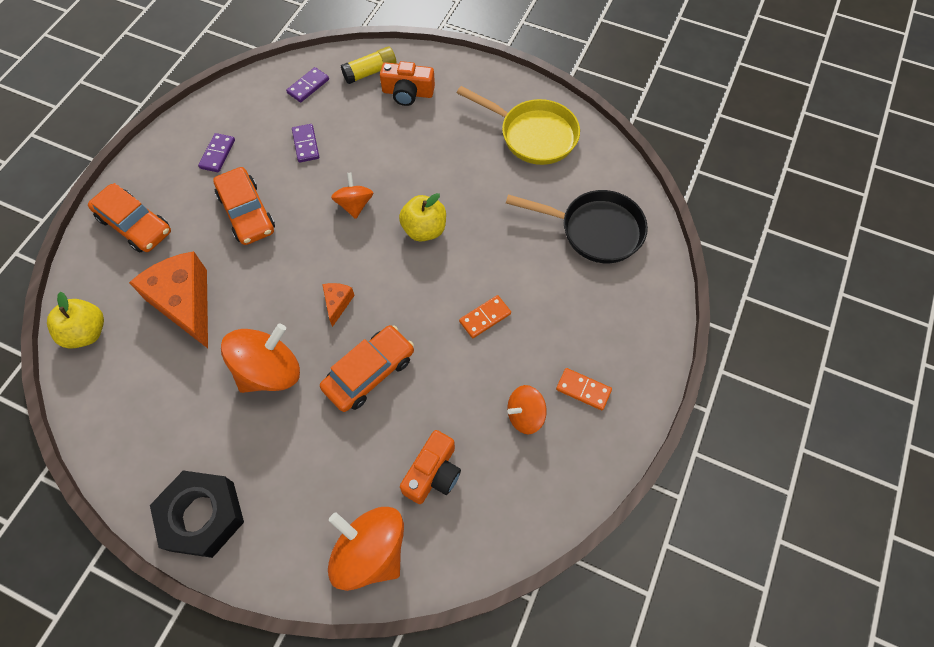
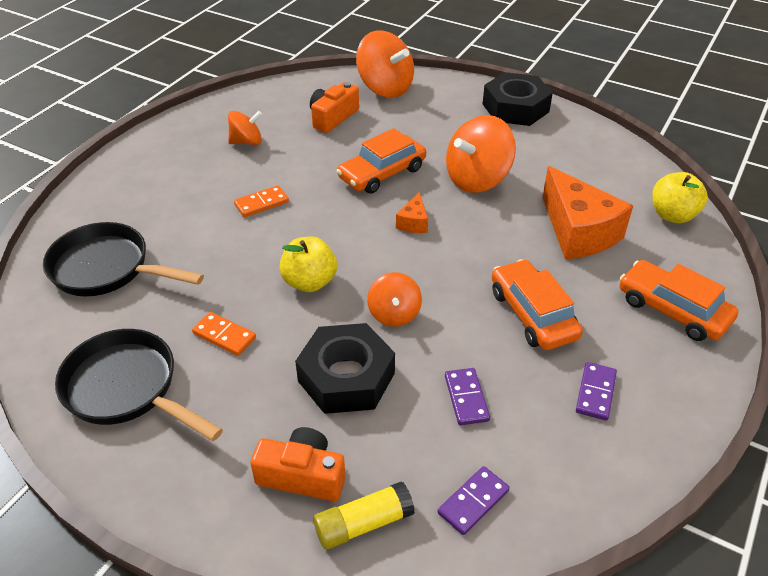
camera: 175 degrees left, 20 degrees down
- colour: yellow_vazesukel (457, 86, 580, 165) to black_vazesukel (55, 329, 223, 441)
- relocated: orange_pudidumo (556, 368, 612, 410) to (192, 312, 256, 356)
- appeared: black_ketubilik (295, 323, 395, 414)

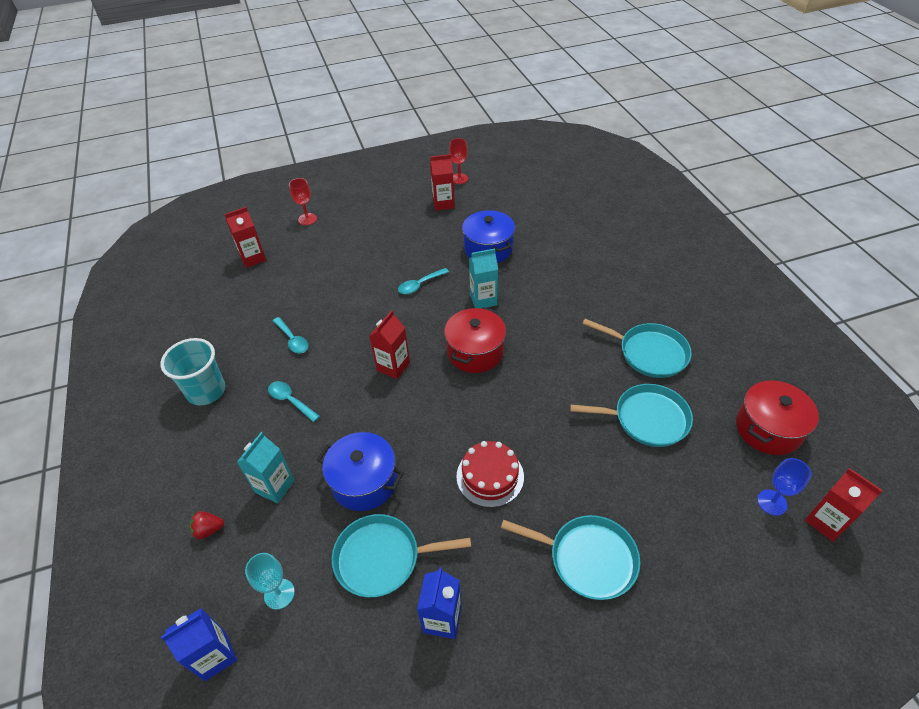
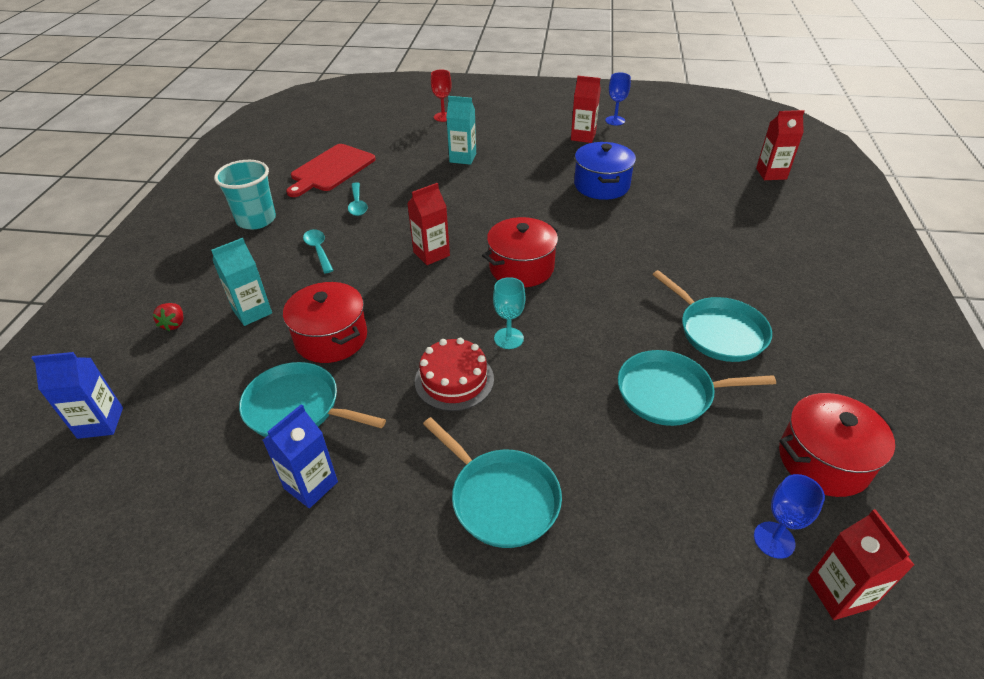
camera: 25 degrees right, 5 degrees down
- spun: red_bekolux (190, 511, 224, 539) = (153, 303, 184, 331) 105 degrees counterclockwise
- relocated: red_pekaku (224, 207, 266, 268) to (756, 110, 804, 180)
- relocated: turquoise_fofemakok (245, 553, 295, 610) to (493, 277, 526, 349)
- colour: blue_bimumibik (317, 432, 404, 511) to red_bimumibik (283, 282, 367, 363)
- missing: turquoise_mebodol (398, 268, 449, 294)
- colour: red_fofemakok (449, 138, 468, 184) to blue_fofemakok (605, 72, 631, 125)
- relocated: turquoise_pekaku (469, 249, 498, 309) to (446, 96, 476, 165)
- spun: turquoise_vazesukel (570, 384, 693, 447) = (618, 350, 776, 426) 150 degrees clockwise
- appeared: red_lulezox (286, 144, 376, 197)

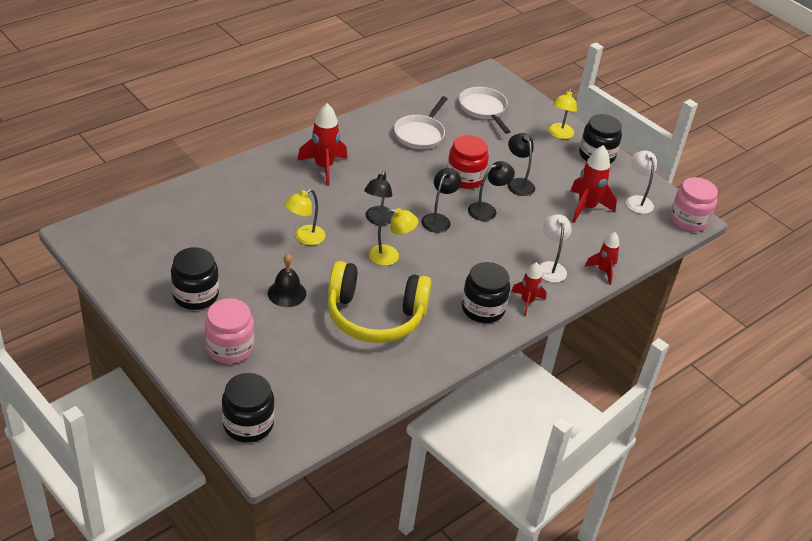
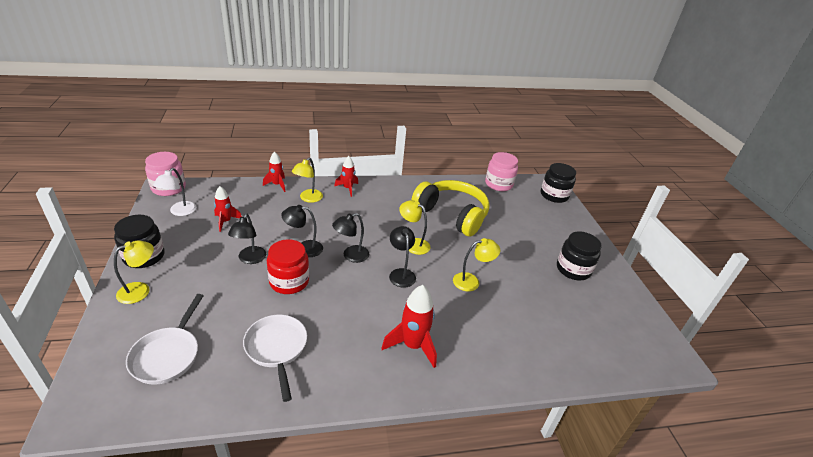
camera: 150 degrees left, 5 degrees down
- relocated: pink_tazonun (205, 298, 254, 364) to (485, 152, 518, 191)
- missing: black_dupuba (268, 254, 306, 307)
- spun: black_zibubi (364, 171, 394, 225) = (389, 226, 416, 288) 60 degrees counterclockwise
- spun: white_vazesukel (394, 96, 448, 149) = (243, 315, 307, 402) 75 degrees counterclockwise
- missing: black_tazonun (462, 262, 510, 323)
- colour: white_zibubi (539, 214, 572, 283) to yellow_zibubi (292, 158, 323, 203)
- size: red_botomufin (571, 145, 617, 223) = (214, 186, 242, 232) x0.63

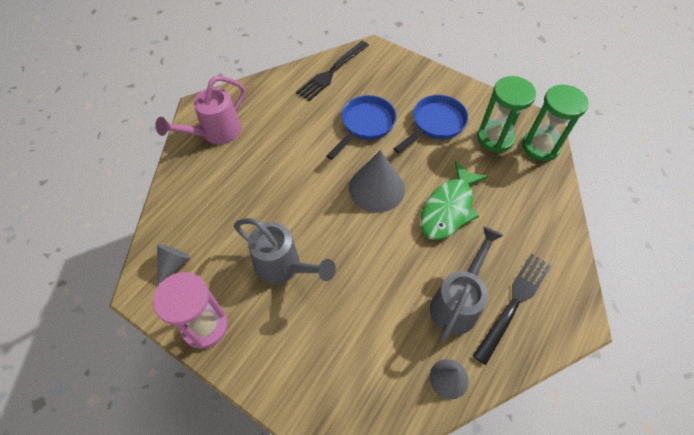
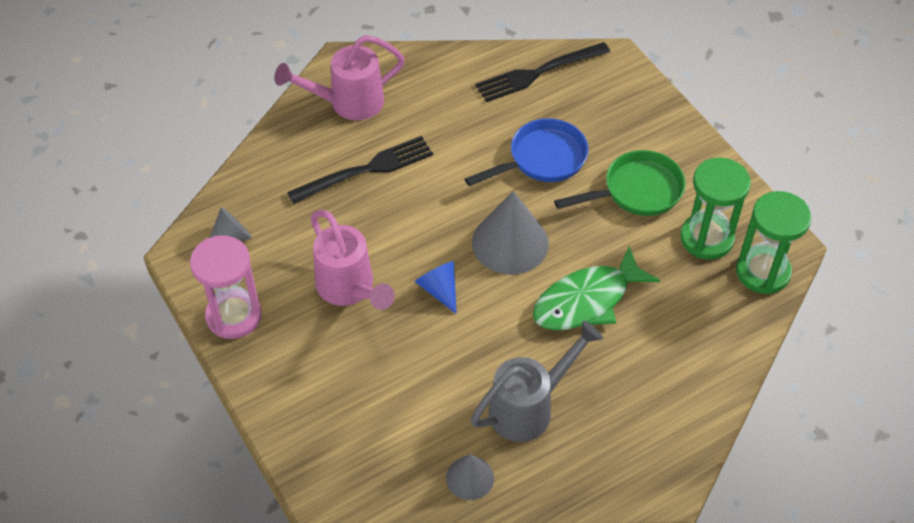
camera: 25 degrees right, 5 degrees down
- colour: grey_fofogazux (234, 218, 336, 284) to pink_fofogazux (311, 210, 395, 310)
- colour: blue_vazesukel (394, 95, 468, 153) to green_vazesukel (554, 150, 686, 216)
- relocated: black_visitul (473, 254, 552, 365) to (287, 136, 433, 204)
- appeared: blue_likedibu (415, 261, 457, 314)

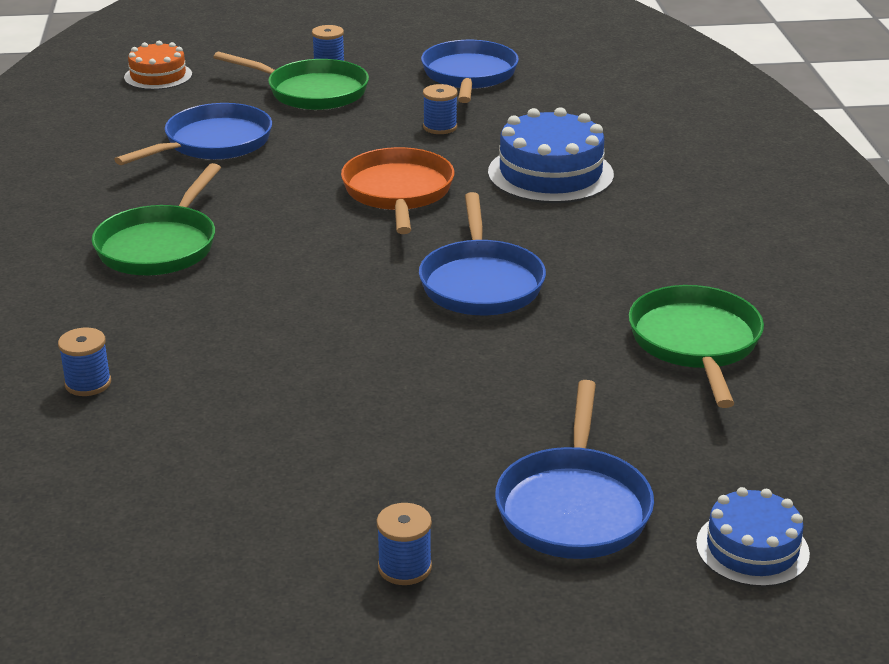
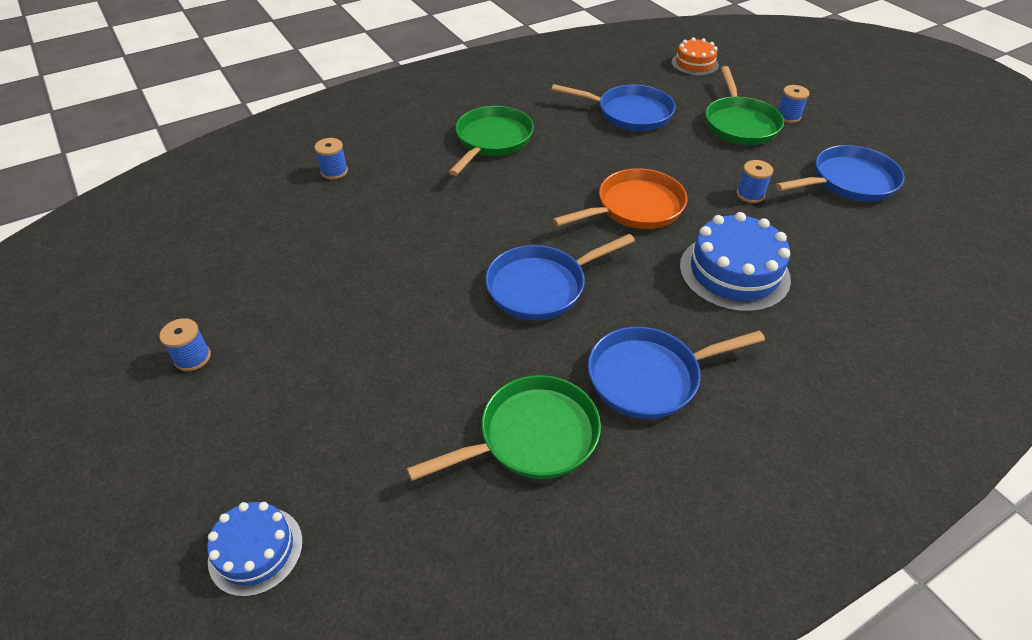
camera: 65 degrees right, 15 degrees up
- spun: green_vazesukel (92, 163, 221, 276) = (449, 106, 534, 176) 120 degrees clockwise
- relocated: blue_vazesukel (495, 380, 654, 559) to (588, 327, 765, 419)

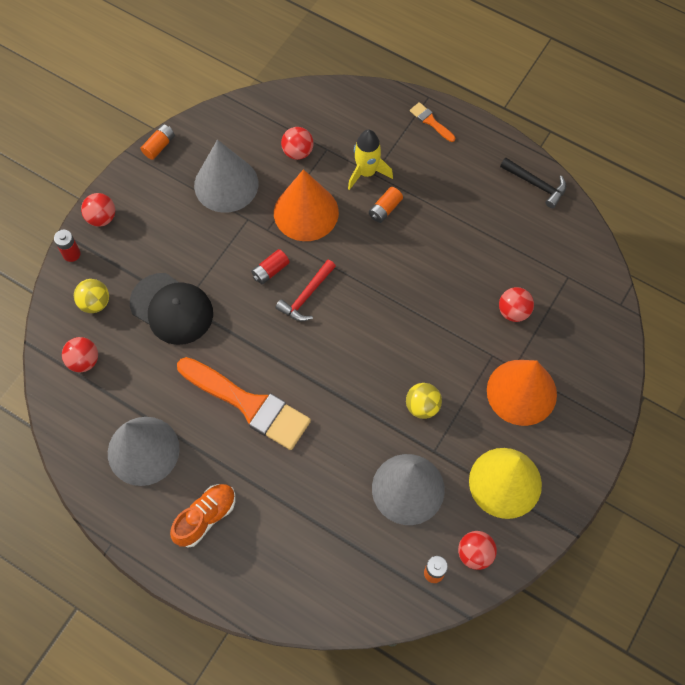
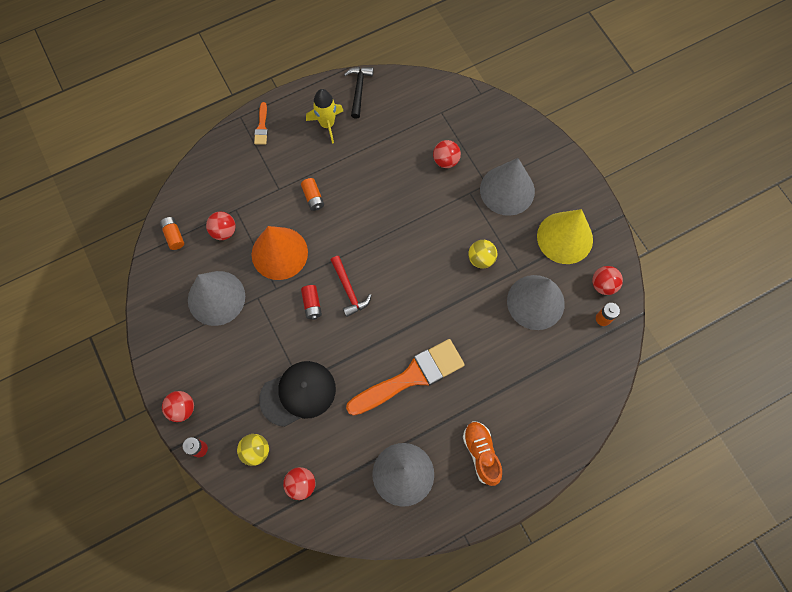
camera: 60 degrees left, 5 degrees up
- relocated: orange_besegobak (140, 124, 175, 160) to (160, 217, 184, 250)
- relocated: yellow_botomufin (348, 130, 393, 190) to (306, 89, 343, 144)
- spun: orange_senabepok (410, 102, 455, 142) = (254, 102, 268, 145) 75 degrees counterclockwise
- colour: orange_likedibu (487, 360, 557, 426) to grey_likedibu (480, 158, 535, 216)
- spun: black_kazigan (500, 158, 566, 208) = (344, 67, 374, 119) 60 degrees counterclockwise

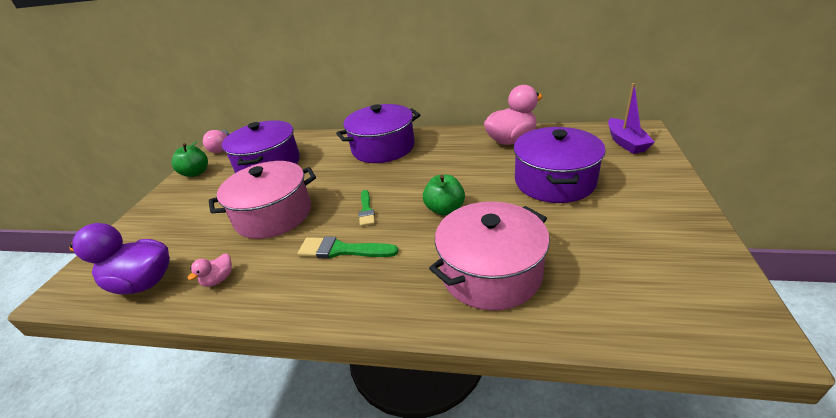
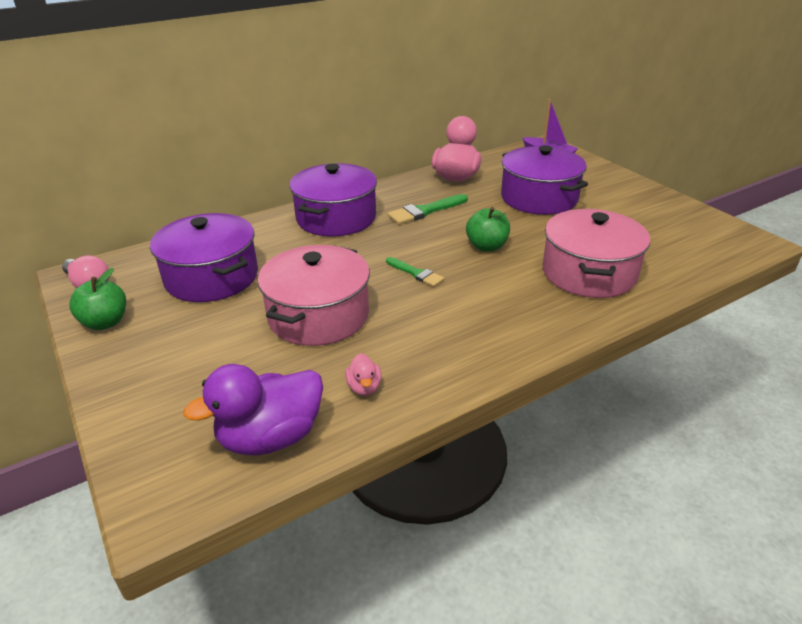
camera: 45 degrees left, 0 degrees up
- relocated: green_senabepok (297, 236, 398, 259) to (387, 194, 468, 224)

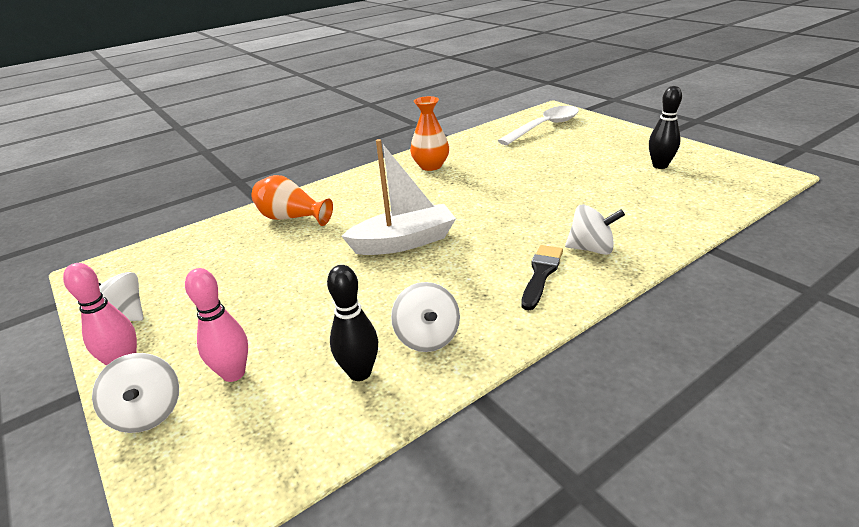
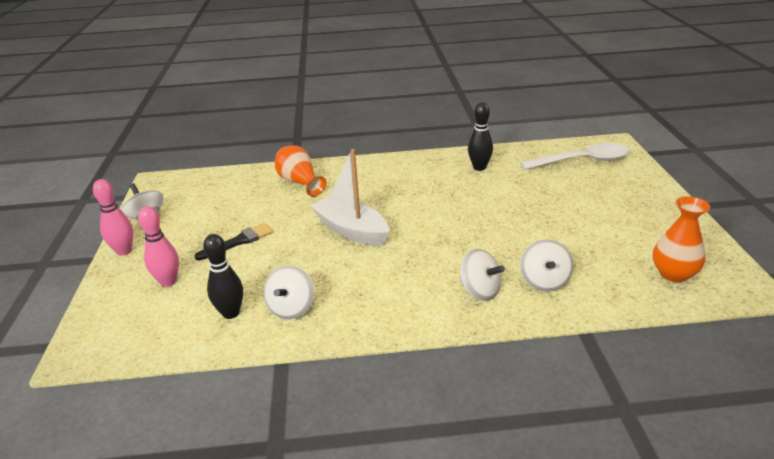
camera: 30 degrees right, 0 degrees up
- relocated: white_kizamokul (92, 353, 179, 433) to (520, 239, 574, 292)
- spun: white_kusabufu (341, 139, 456, 255) = (311, 149, 389, 246) 150 degrees counterclockwise
- relocated: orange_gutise (410, 96, 449, 171) to (653, 196, 710, 282)
- relocated: black_senabepok (521, 245, 563, 310) to (195, 223, 273, 261)
- relocated: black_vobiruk (649, 86, 682, 169) to (468, 102, 493, 171)

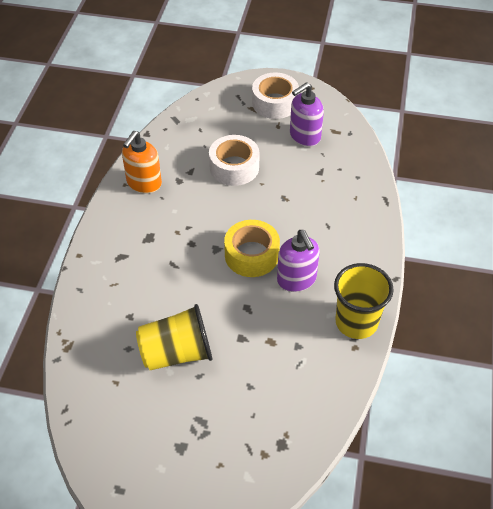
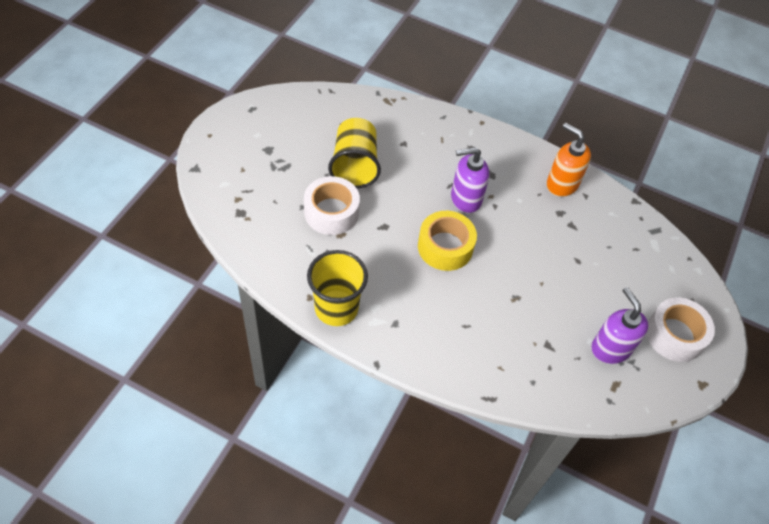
camera: 100 degrees right, 5 degrees up
- relocated: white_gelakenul (209, 135, 260, 186) to (304, 176, 360, 235)
- relocated: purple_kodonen (277, 230, 320, 292) to (451, 147, 490, 213)

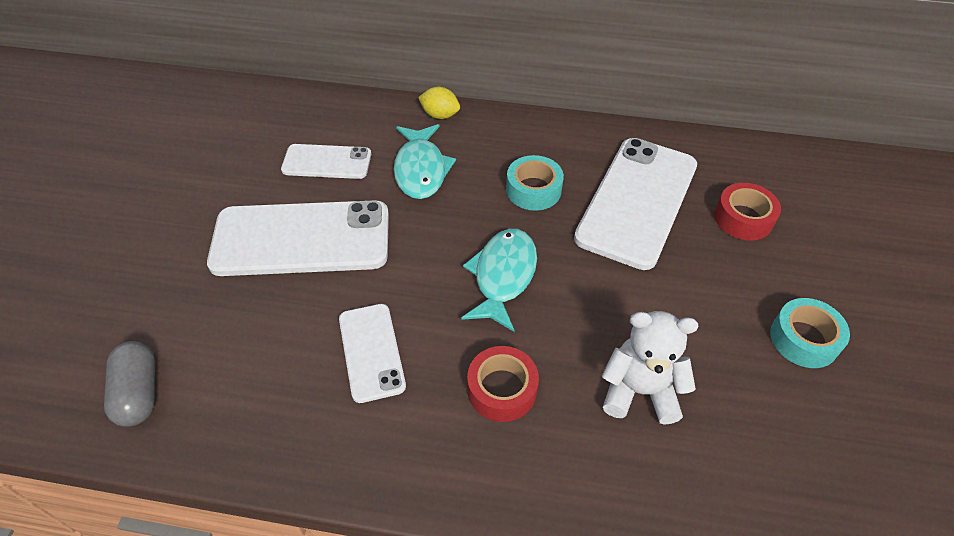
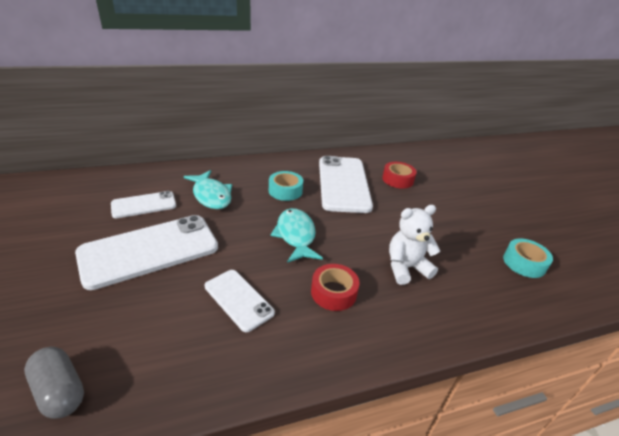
camera: 30 degrees left, 15 degrees down
- missing: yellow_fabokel (418, 87, 460, 119)
- relocated: turquoise_gelakenul (770, 298, 850, 368) to (503, 239, 553, 278)

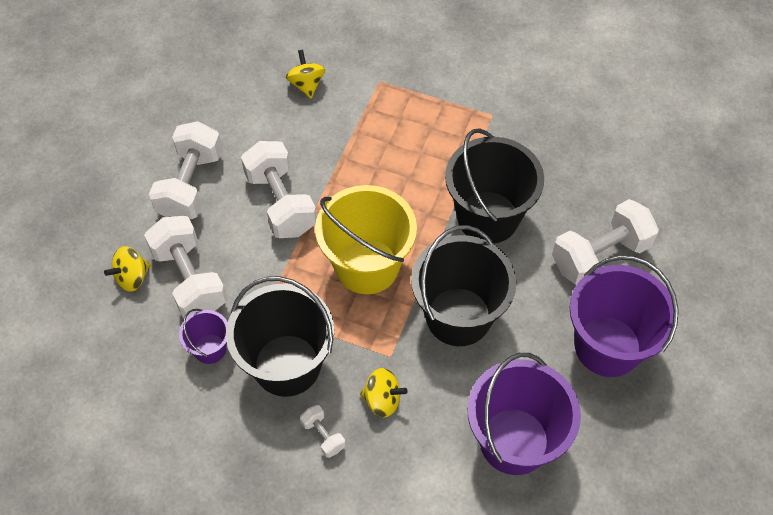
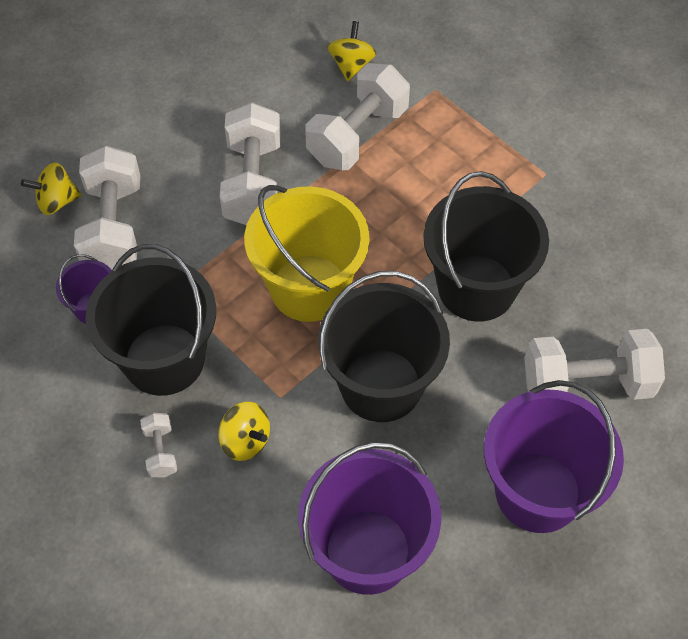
camera: 25 degrees right, 0 degrees up
- relocated: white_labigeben (149, 121, 223, 219) to (305, 63, 410, 170)

